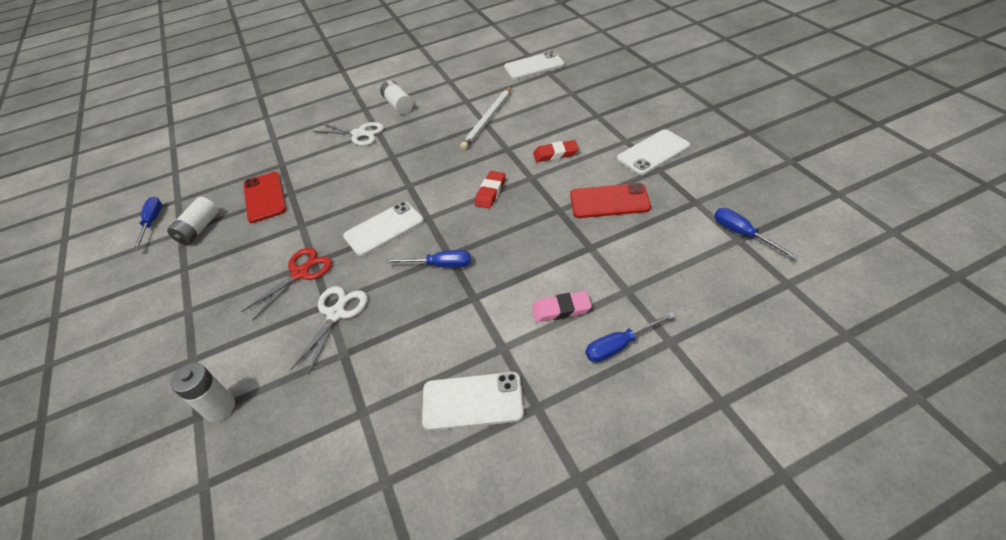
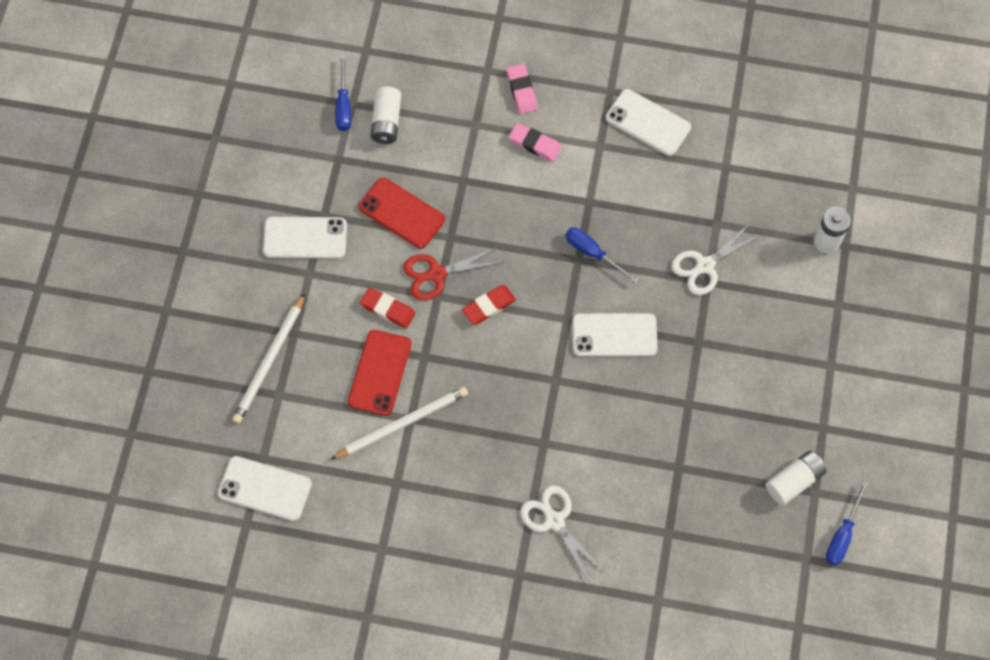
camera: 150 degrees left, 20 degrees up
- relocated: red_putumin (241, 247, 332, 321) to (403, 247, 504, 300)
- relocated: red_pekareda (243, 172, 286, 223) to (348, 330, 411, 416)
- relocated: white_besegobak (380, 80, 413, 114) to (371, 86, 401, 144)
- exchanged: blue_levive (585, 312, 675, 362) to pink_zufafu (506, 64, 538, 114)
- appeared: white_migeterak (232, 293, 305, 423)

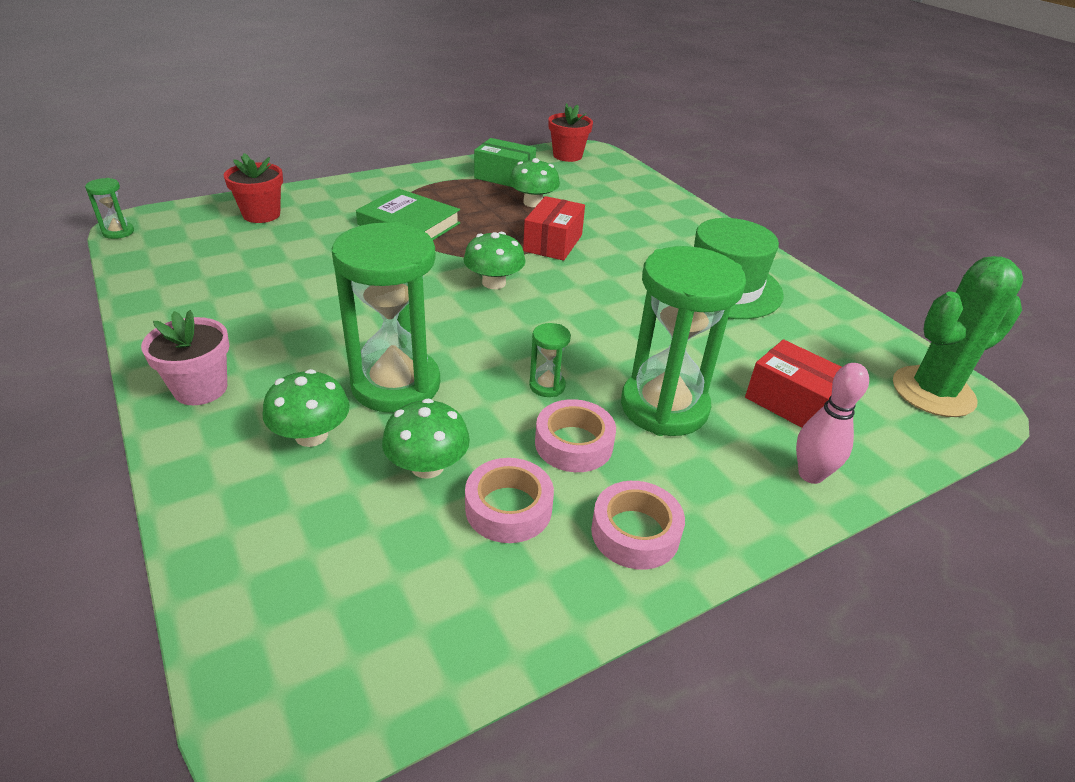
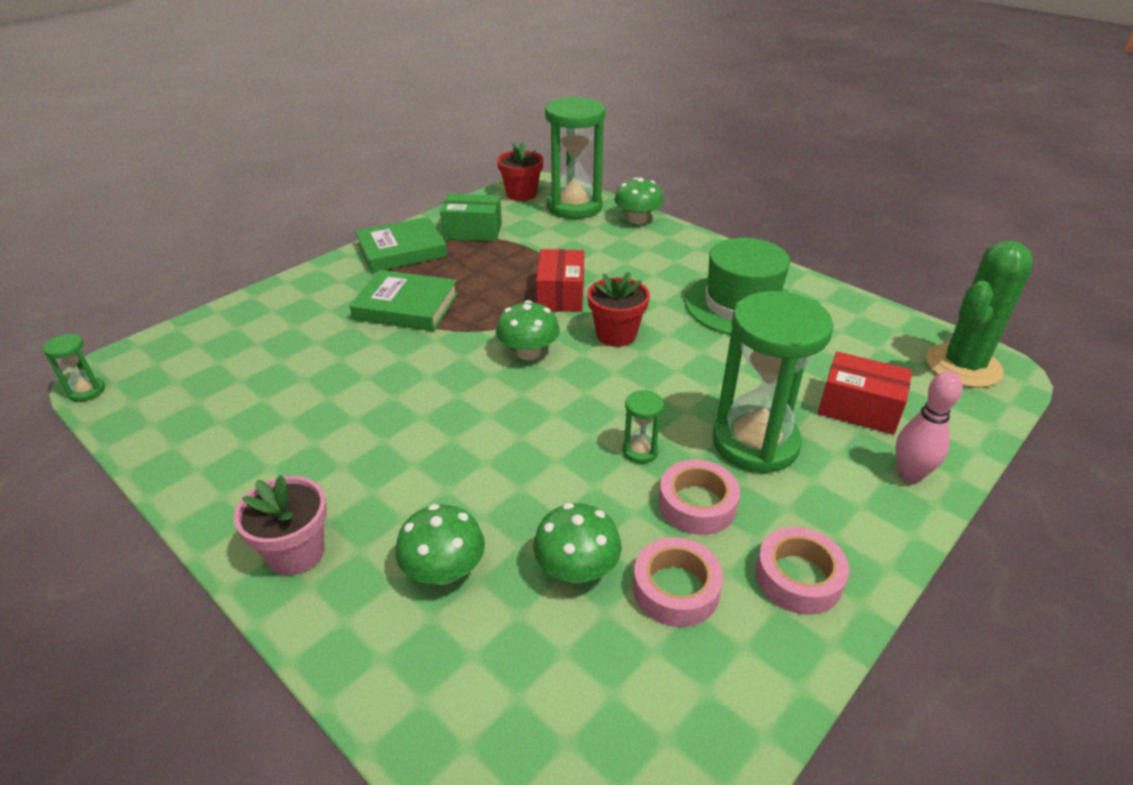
camera: 15 degrees left, 0 degrees up
- relocated: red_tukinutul (224, 153, 283, 223) to (587, 272, 650, 347)
- relocated: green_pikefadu (332, 222, 440, 413) to (545, 97, 606, 219)
- relocated: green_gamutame (509, 158, 560, 207) to (614, 178, 664, 224)
- appeared: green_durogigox (355, 217, 447, 273)

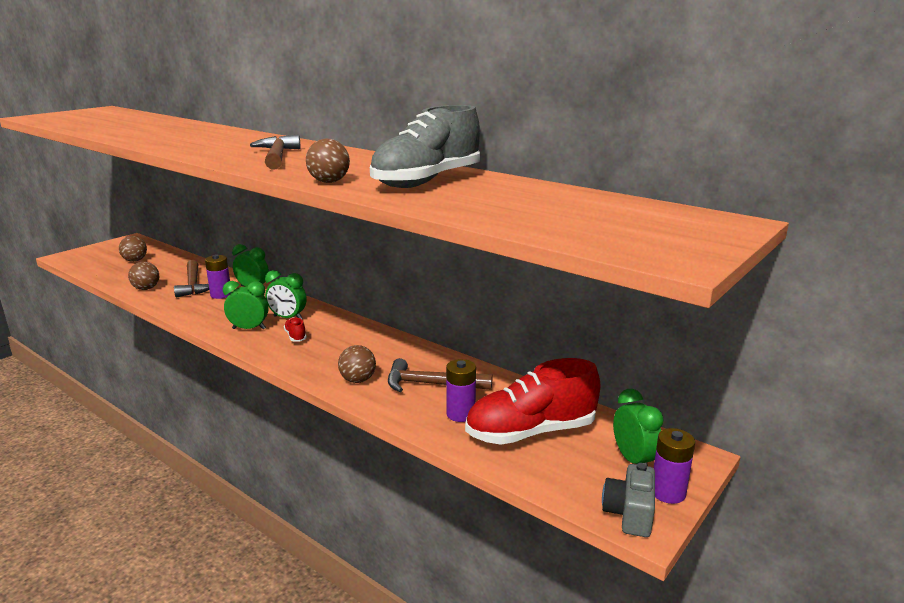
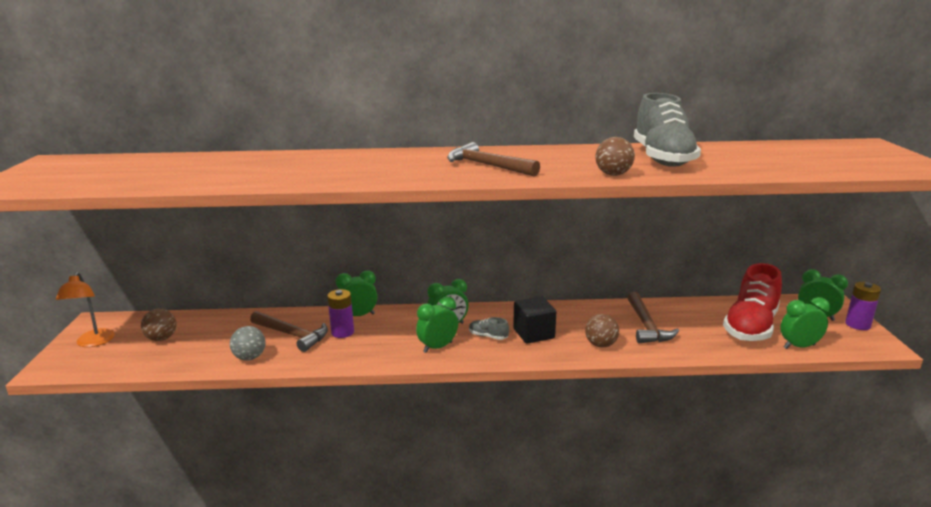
camera: 40 degrees left, 0 degrees up
- colour: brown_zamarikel (128, 262, 159, 290) to grey_zamarikel (230, 326, 266, 361)
- colour: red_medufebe (284, 317, 307, 342) to grey_medufebe (469, 317, 509, 340)
- spun: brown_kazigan (388, 358, 493, 392) = (627, 292, 679, 343) 60 degrees counterclockwise
- missing: purple_besegobak (446, 359, 476, 422)
- missing: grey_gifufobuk (602, 463, 655, 537)
- appeared: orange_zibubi (56, 272, 115, 347)
- appeared: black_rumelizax (513, 297, 556, 344)
- appeared: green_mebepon (780, 297, 830, 349)

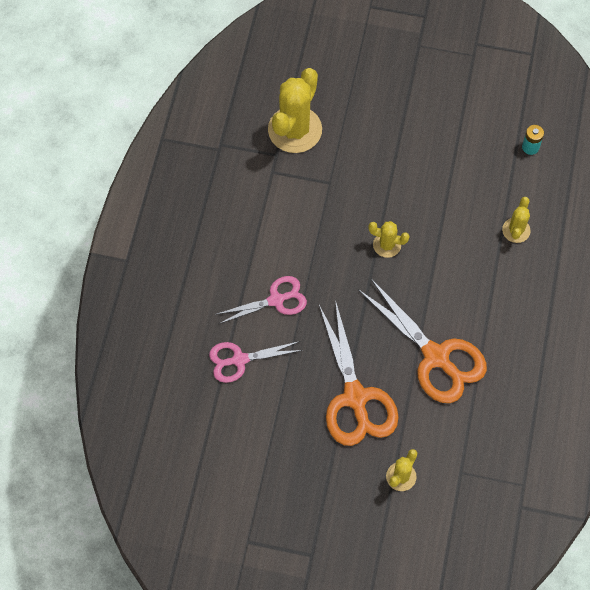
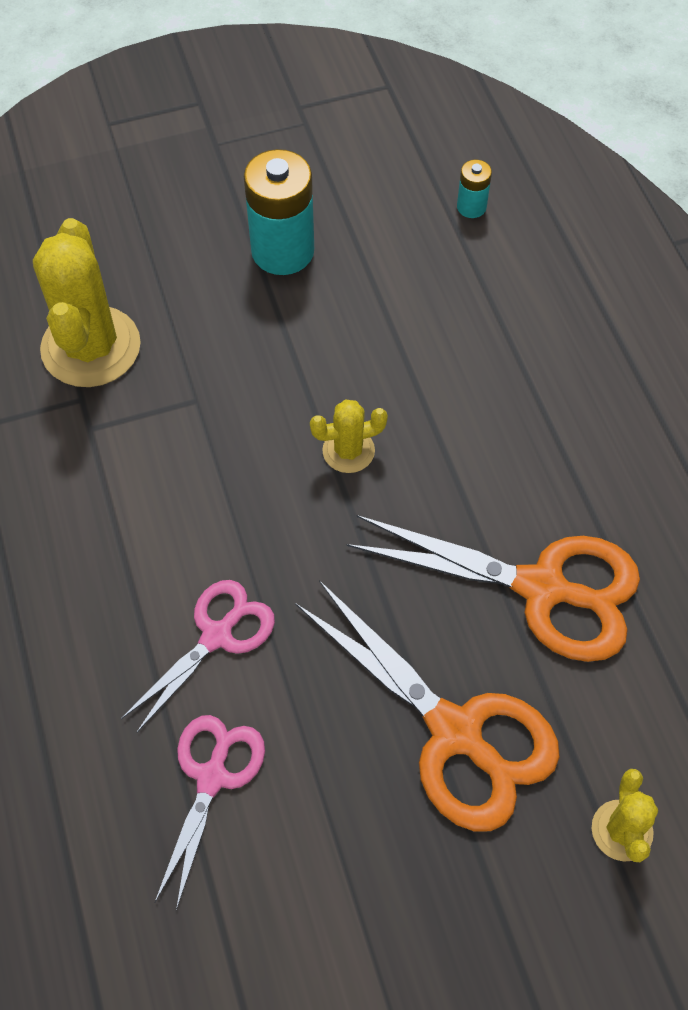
camera: 30 degrees left, 5 degrees down
- spun: pink_putumin (209, 341, 303, 383) = (155, 715, 265, 910) 150 degrees clockwise
- missing: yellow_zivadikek (502, 197, 531, 243)
- appeared: turquoise_besegobak (244, 149, 314, 275)

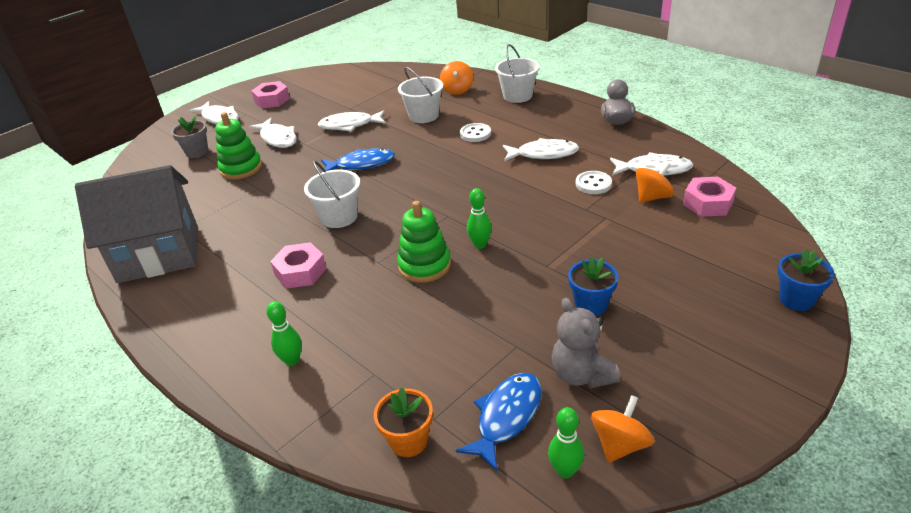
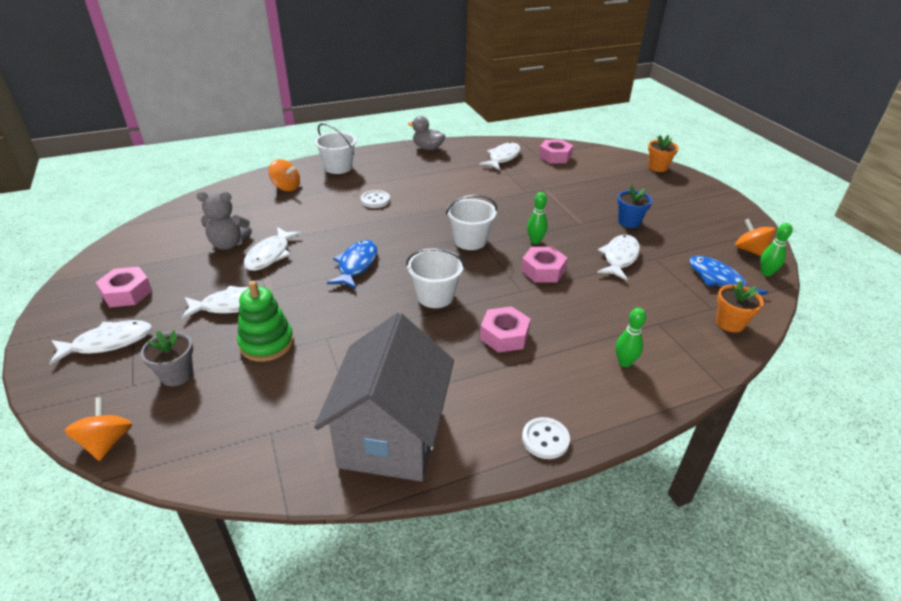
camera: 70 degrees left, 0 degrees up
- exchanged: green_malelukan (397, 201, 451, 283) to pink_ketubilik (521, 247, 567, 282)
- relocated: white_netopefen (398, 67, 443, 123) to (446, 195, 497, 250)
- relocated: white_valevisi (503, 138, 579, 161) to (597, 235, 640, 281)
- relocated: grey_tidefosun (552, 298, 621, 388) to (196, 191, 252, 250)
- relocated: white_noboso (576, 171, 612, 194) to (522, 417, 570, 459)
- relocated: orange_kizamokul (636, 162, 674, 203) to (65, 397, 132, 461)
- colour: blue_tukinutul (778, 249, 834, 311) to orange_tukinutul (648, 135, 679, 172)

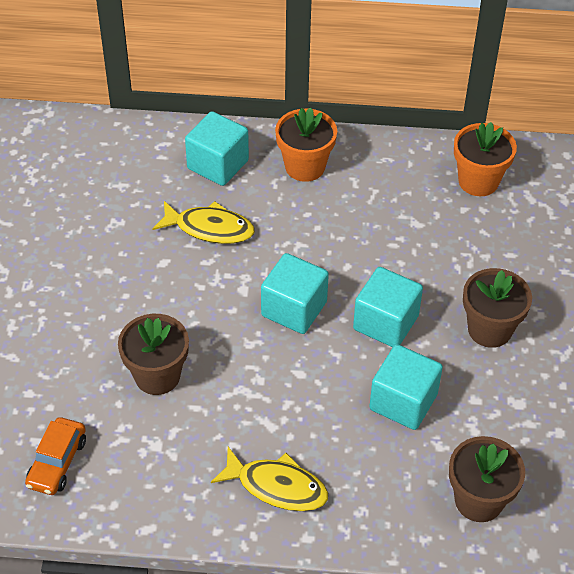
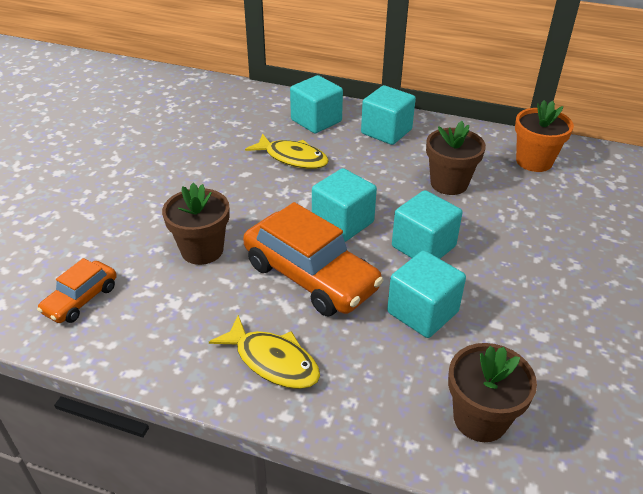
camera: 15 degrees right, 10 degrees down
- exchanged: orange_tukinutul (275, 107, 337, 182) to turquoise_rumelizax (361, 85, 416, 145)
- relocated: brown_tukinutul (463, 268, 532, 348) to (426, 121, 486, 195)
- appeared: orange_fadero (243, 202, 384, 316)

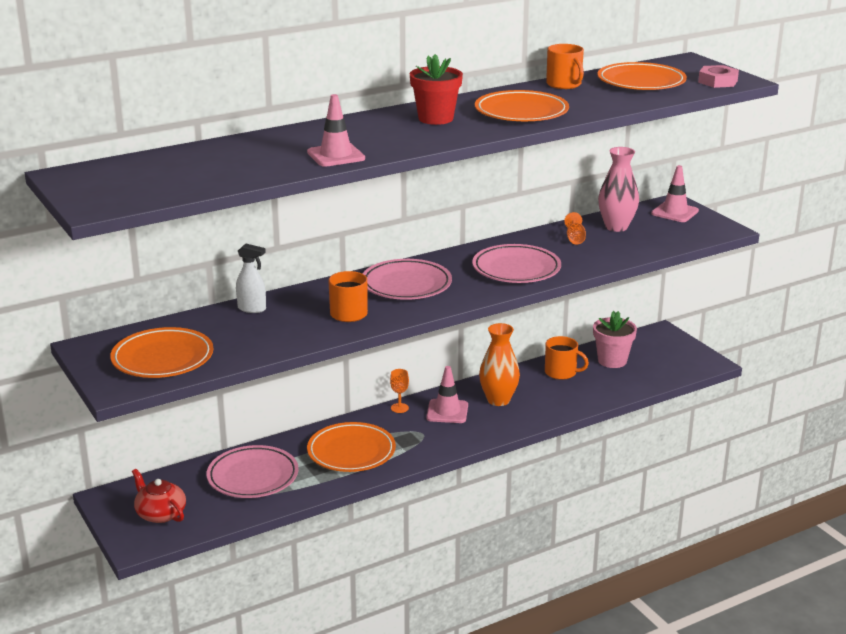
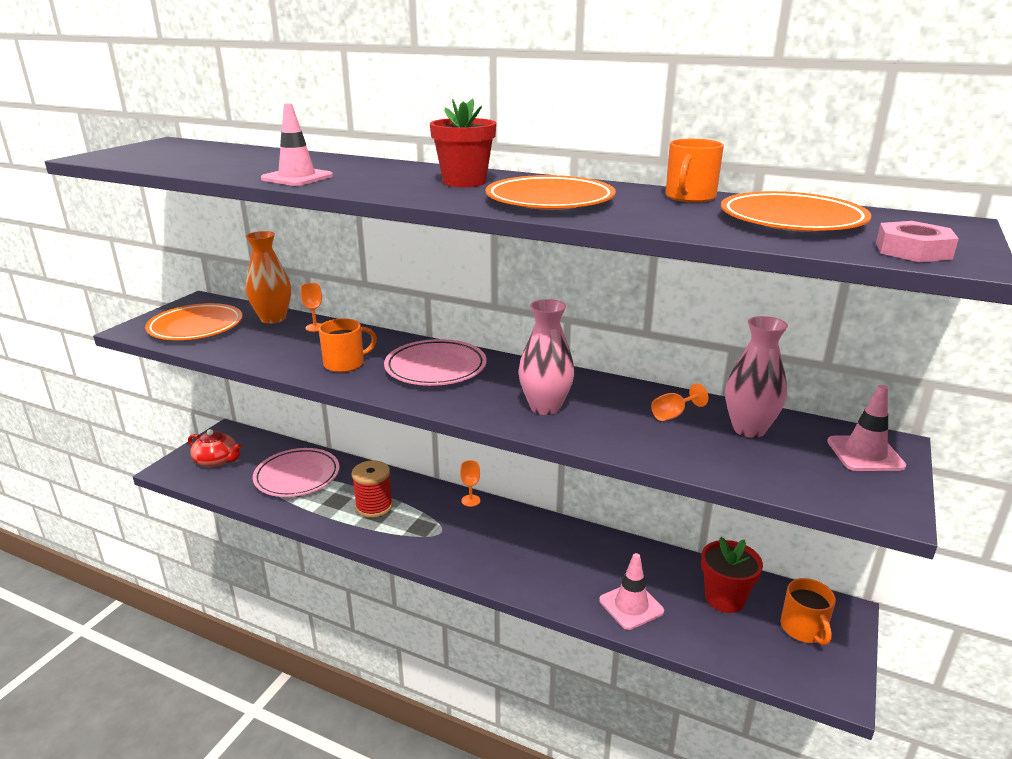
camera: 55 degrees right, 0 degrees up
- spun: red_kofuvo (132, 469, 186, 523) = (188, 429, 242, 467) 105 degrees clockwise
- exchanged: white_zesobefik (236, 243, 266, 313) to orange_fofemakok (301, 283, 322, 332)
- exchanged: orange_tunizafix (307, 422, 396, 472) to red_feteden (352, 460, 393, 518)
- relocated: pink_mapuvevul (426, 366, 468, 423) to (599, 553, 664, 630)
- exchanged: pink_tunizafix (472, 244, 561, 283) to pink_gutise (519, 299, 574, 415)
- relocated: orange_gutise (479, 323, 520, 406) to (246, 231, 291, 324)
- relocated: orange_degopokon (545, 336, 589, 380) to (781, 578, 836, 645)
- colour: pink_tukinutul (593, 311, 637, 368) to red_tukinutul (701, 537, 763, 613)

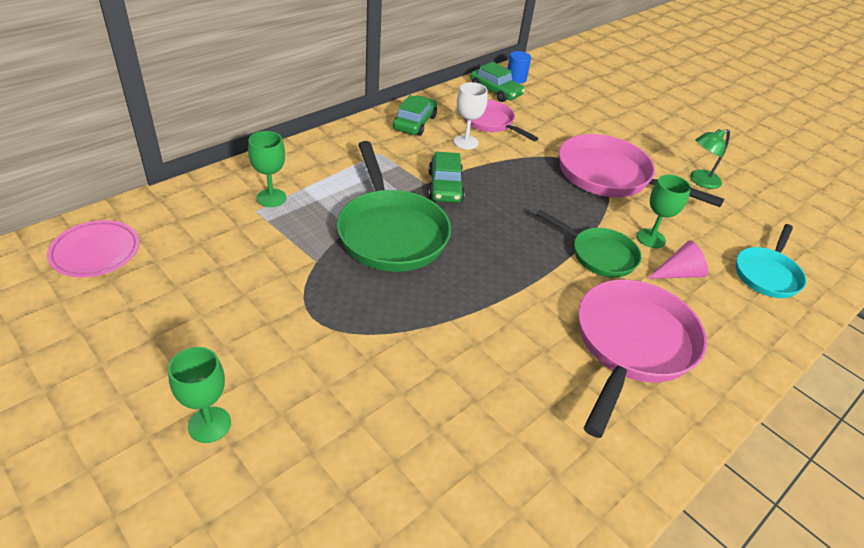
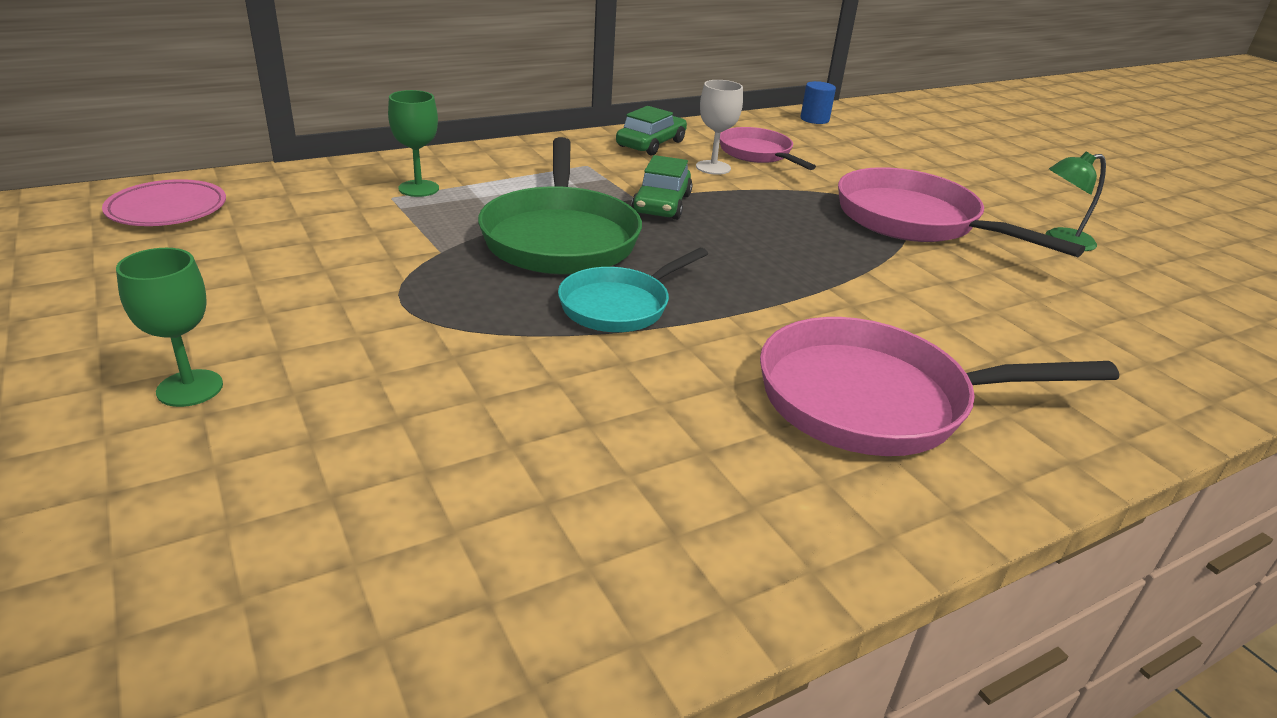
camera: 15 degrees right, 10 degrees down
- missing: green_fadero (470, 62, 525, 102)
- missing: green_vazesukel (536, 210, 642, 278)
- spun: pink_vazesukel (578, 279, 707, 438) = (760, 317, 1119, 456) 135 degrees counterclockwise
- missing: green_fofemakok (637, 175, 691, 248)
- missing: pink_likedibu (647, 240, 708, 279)
- relocated: turquoise_vazesukel (736, 224, 807, 298) to (558, 248, 708, 332)

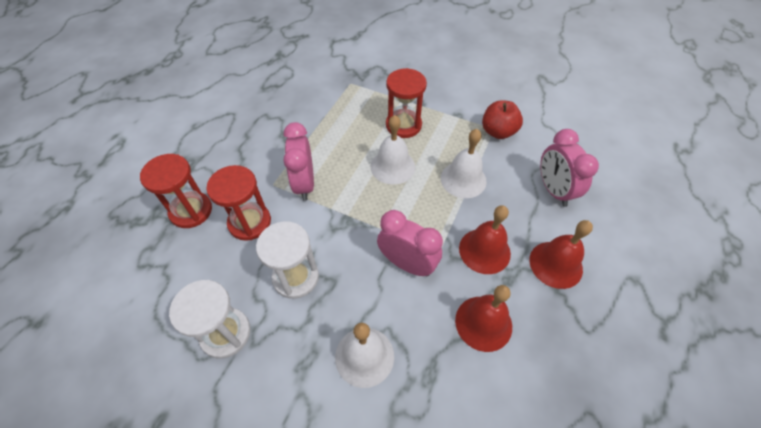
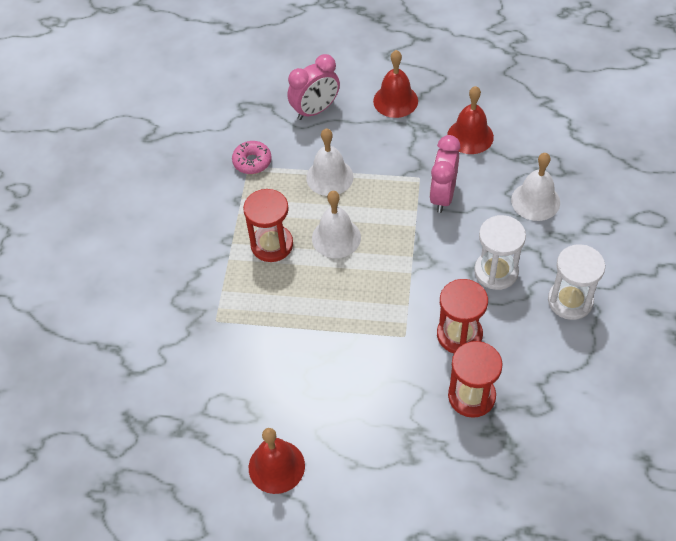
camera: 105 degrees left, 0 degrees up
- missing: pink_mebepon (284, 122, 314, 201)
- relocated: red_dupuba (459, 205, 511, 274) to (249, 428, 305, 494)
- exchanged: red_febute (482, 100, 523, 139) to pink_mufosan (232, 141, 272, 174)

